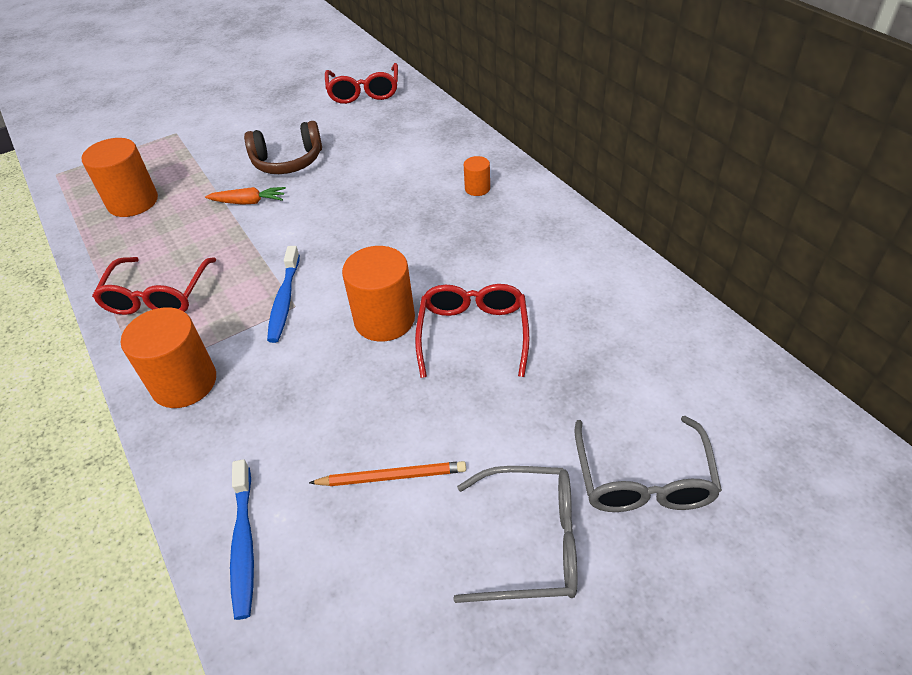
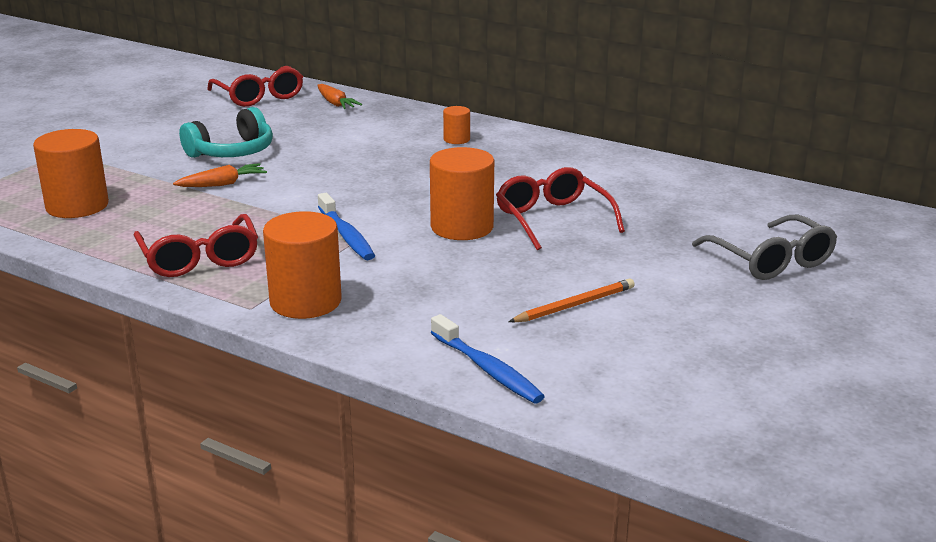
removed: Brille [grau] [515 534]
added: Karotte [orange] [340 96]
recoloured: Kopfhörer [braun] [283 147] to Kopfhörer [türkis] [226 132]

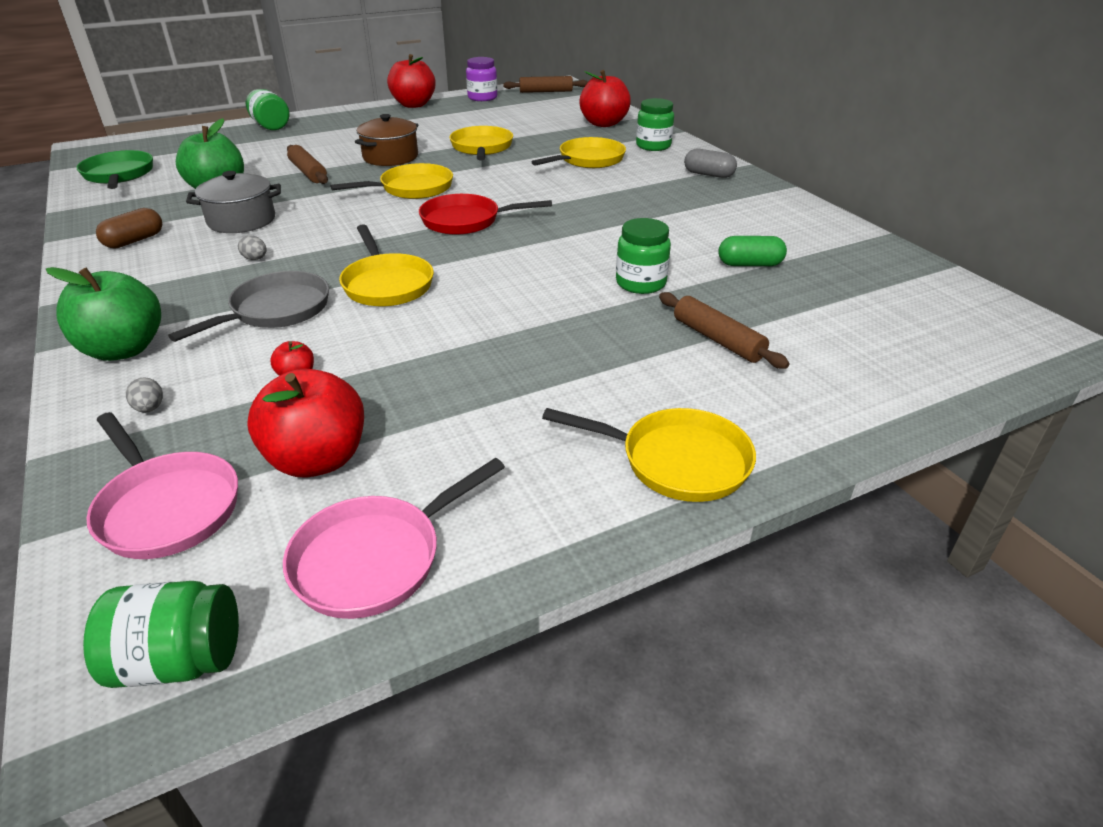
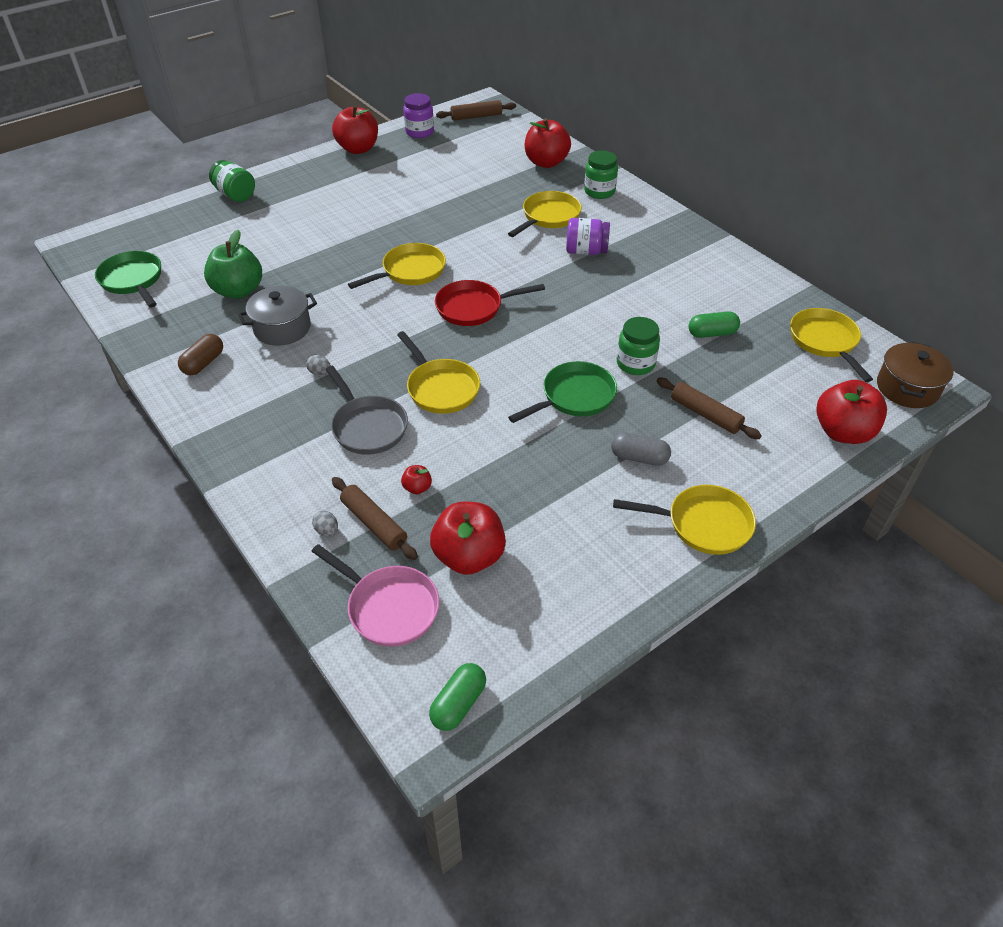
removed: Apfel [grün] [103 314]; Pfanne [rosa] [394 538]
added: Pfanne [grün] [562 392]; Einmachglas [lila] [588 236]; Apfel [rot] [851 412]
moved: Nudelholz [braun] [307 164] to [375 518]; Kochtopf [braun] [386 140] to [915 374]; Pfanne [gelb] [481 143] to [831 345]; Kapsel [grau] [710 163] to [641 449]
replaced: Einmachglas [grün] [161 634] to Kapsel [grün] [457 697]
turned: Pfanne [grau] [248 306] = [366 410] 120 degrees clockwise

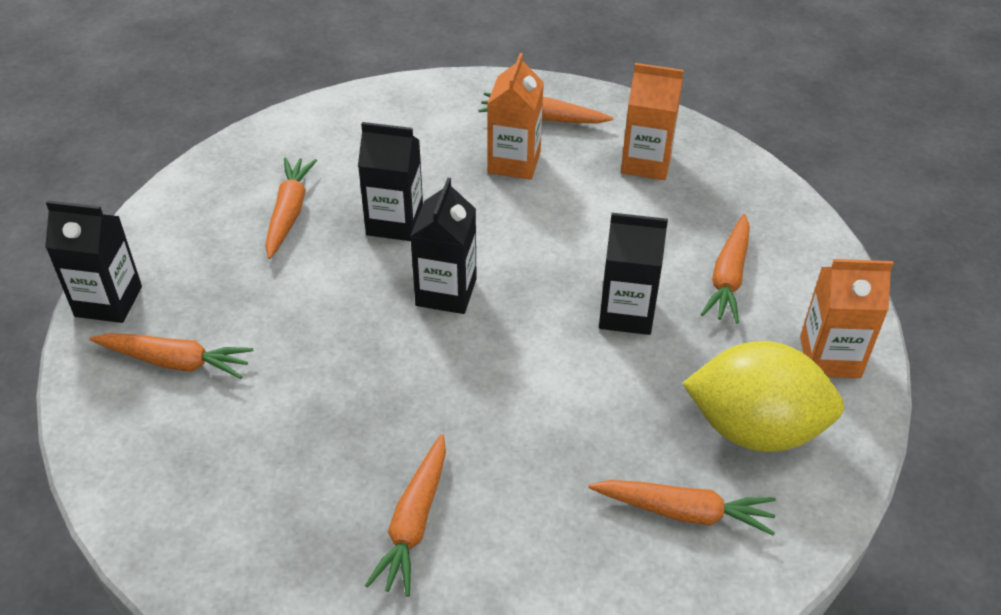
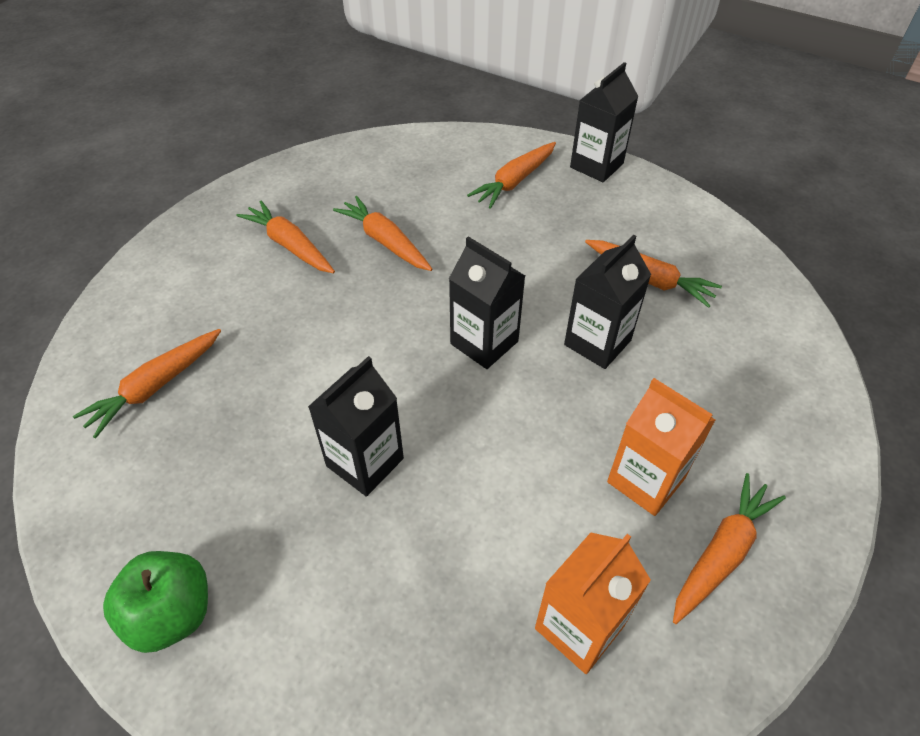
removed: Zitrone [gelb] [763 396]
moved: Karotte [orange] [725 269] to [383 233]
replaced: Getränkekarton [orange] [847 318] to Apfel [grün] [155 602]

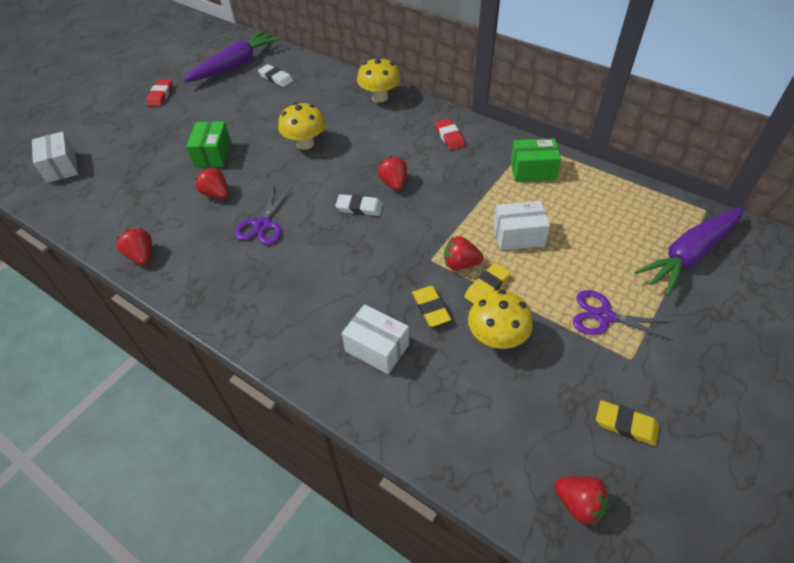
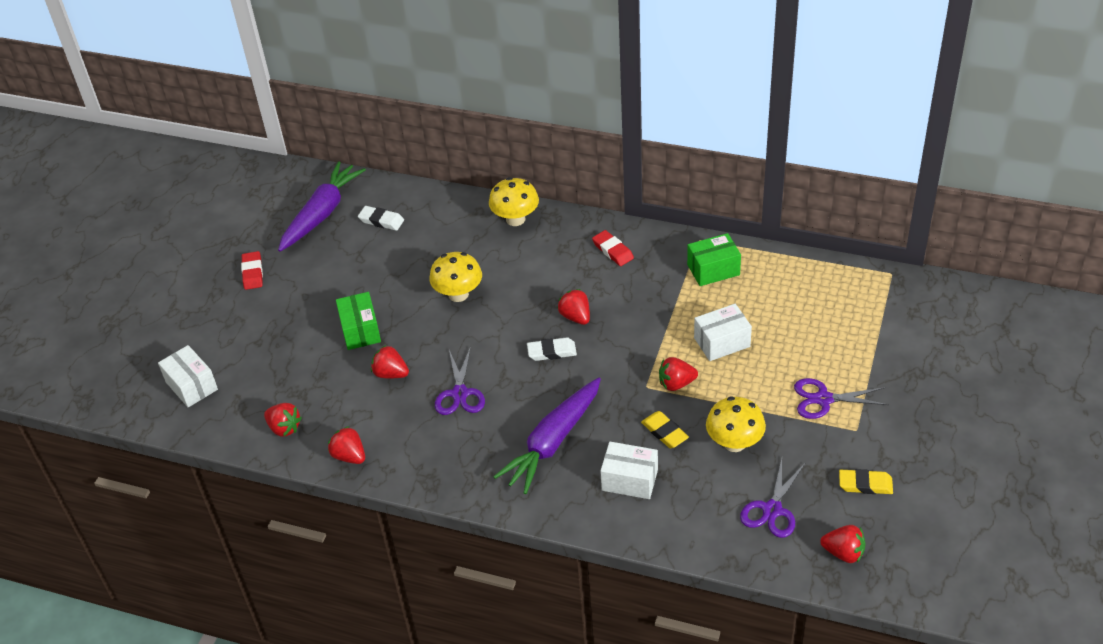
removed: Radiergummi [gelb] [487 283]
added: Erdbeere [rot] [283 420]; Schere [lila] [772 498]
moved: Karotte [lila] [688 251] to [547 435]

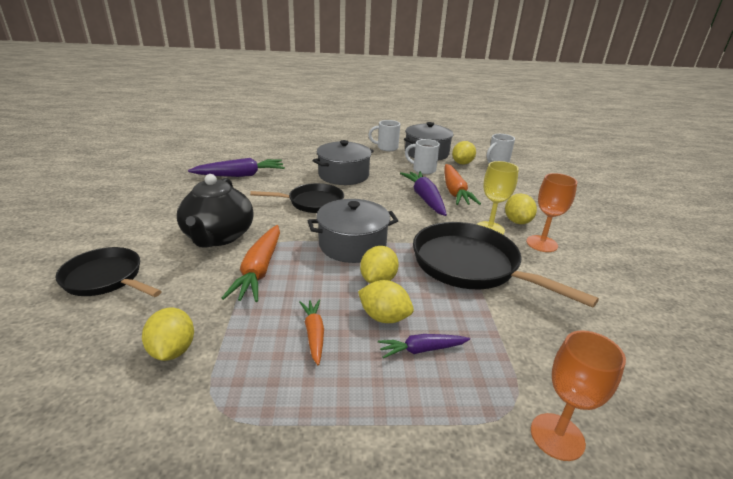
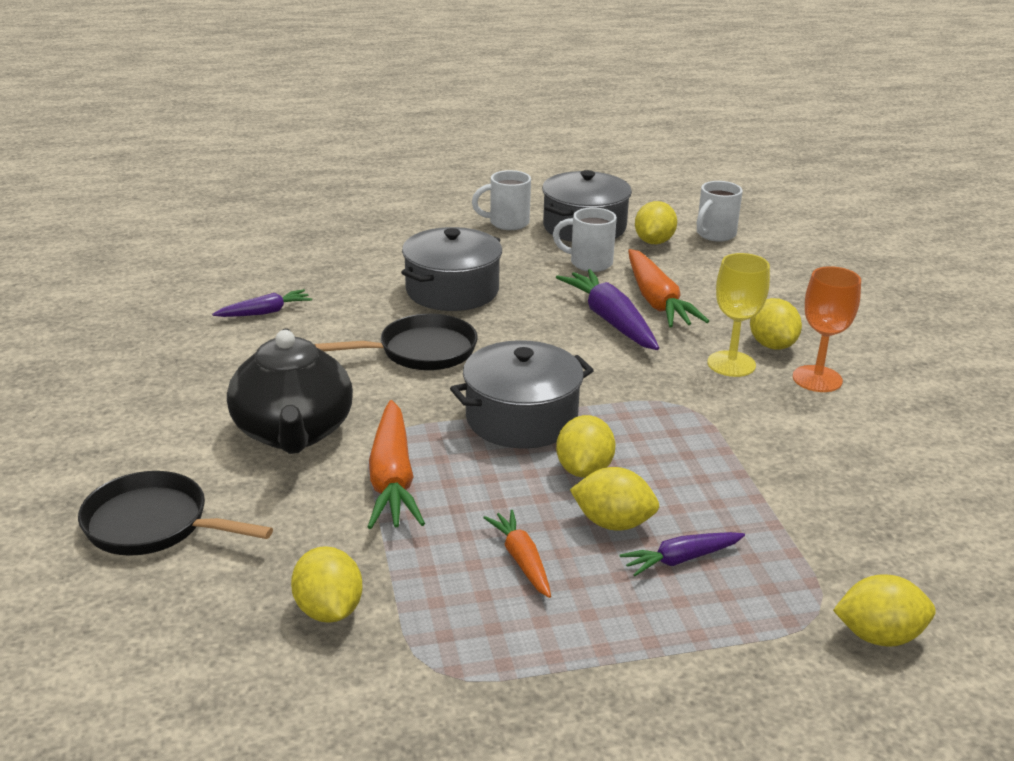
removed: Pfanne [schwarz] [506 265]
replaced: Kelch [orange] [578 395] to Zitrone [gelb] [884 610]
resized: Karotte [lila] [236 167] = [262 303] x0.58

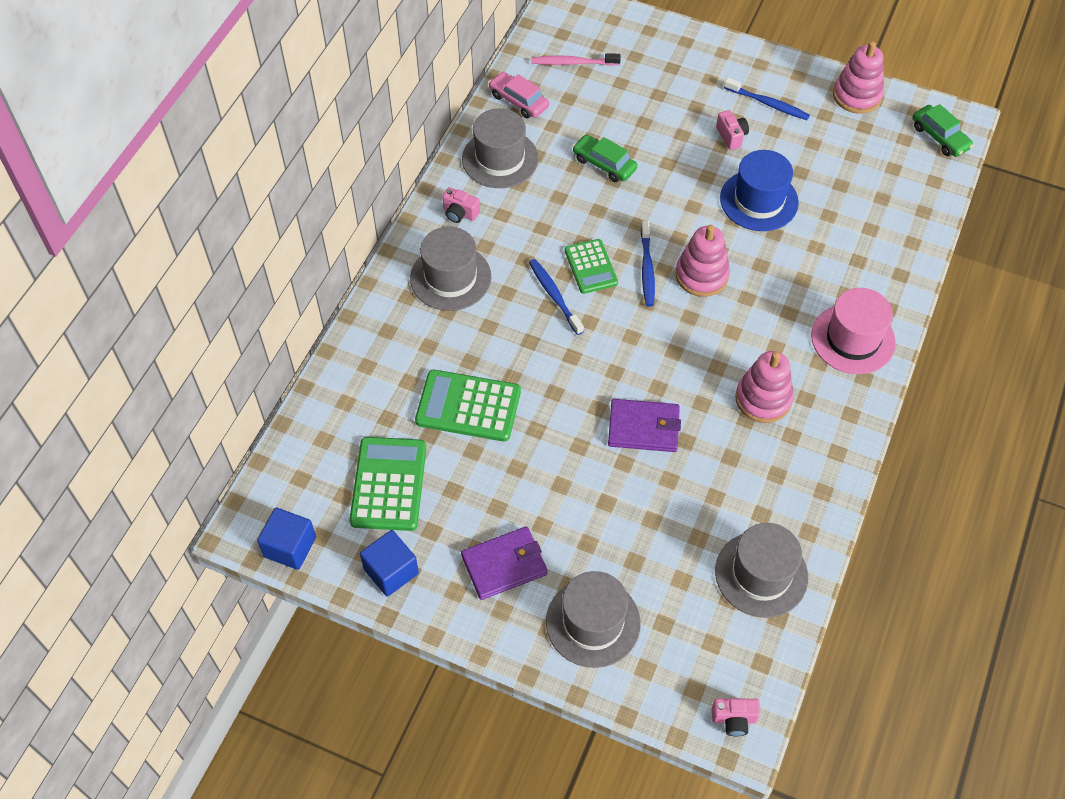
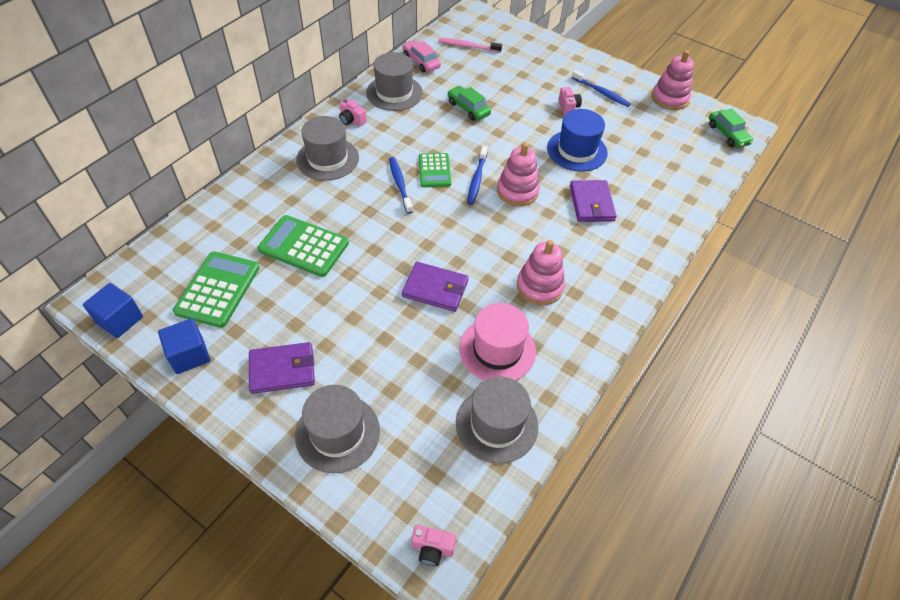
added: Geldbörse [lila] [593 201]
moved: Hut [rosa] [853 331] to [497 341]

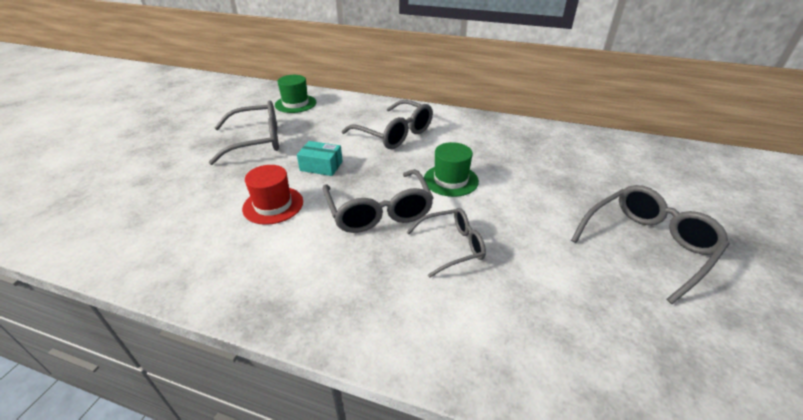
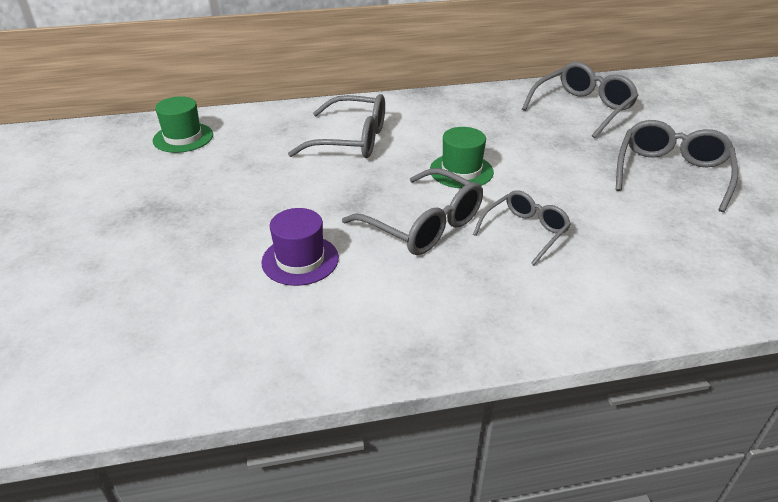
removed: Schachtel [türkis] [320 158]
moved: Brille [grau] [244 132] to [580 100]
recoloured: Hut [rot] [272 195] to Hut [lila] [300 247]

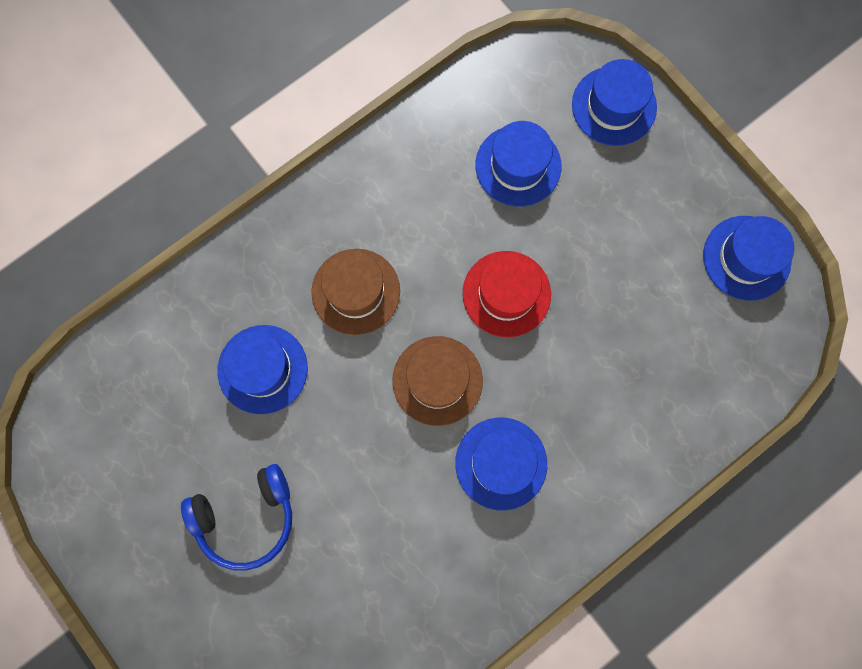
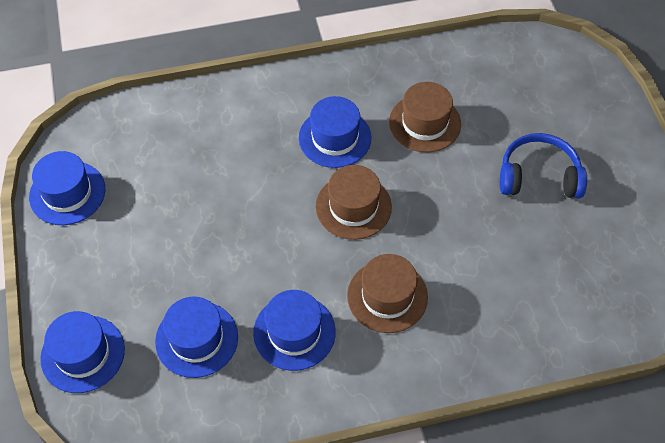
removed: Hut [rot] [507 294]
added: Hut [braun] [425 117]
moved: Hut [blau] [262 369] to [294 330]

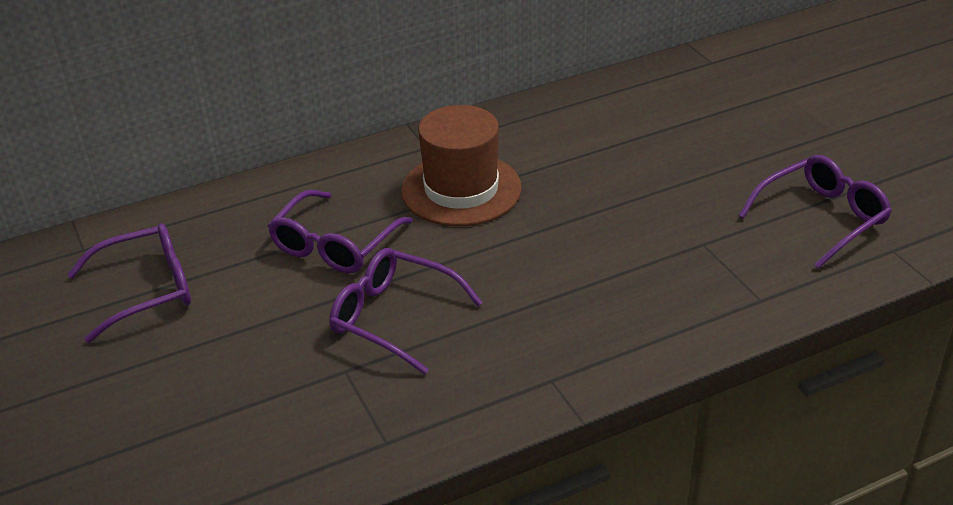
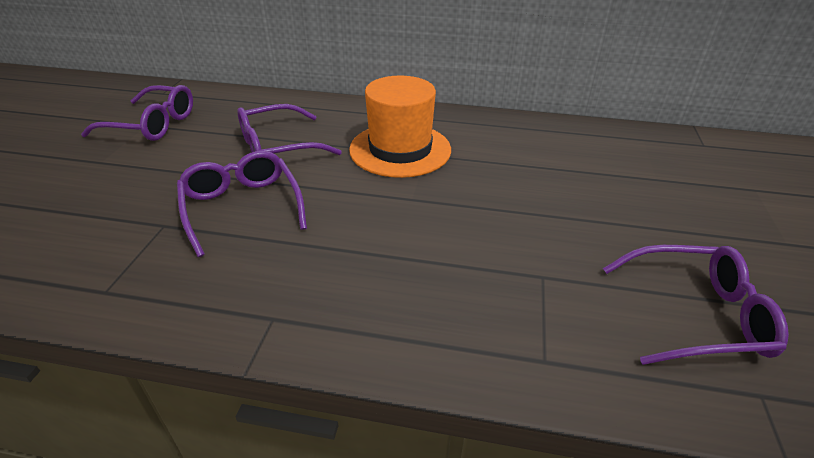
recoloured: Hut [braun] [461 165] to Hut [orange] [400 126]

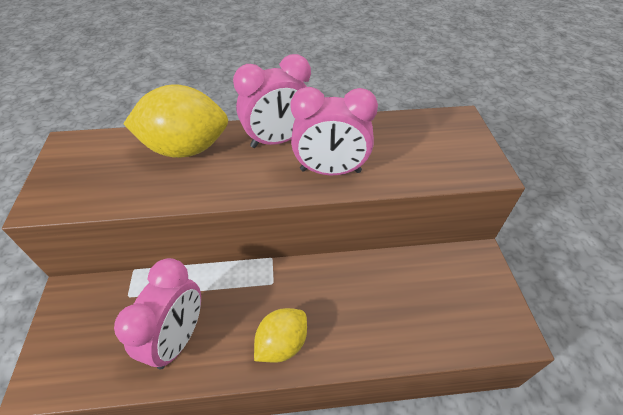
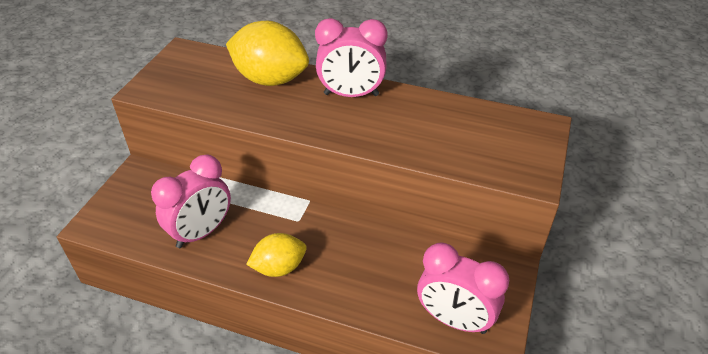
moved: Wecker [rosa] [334 131] to [463 288]

